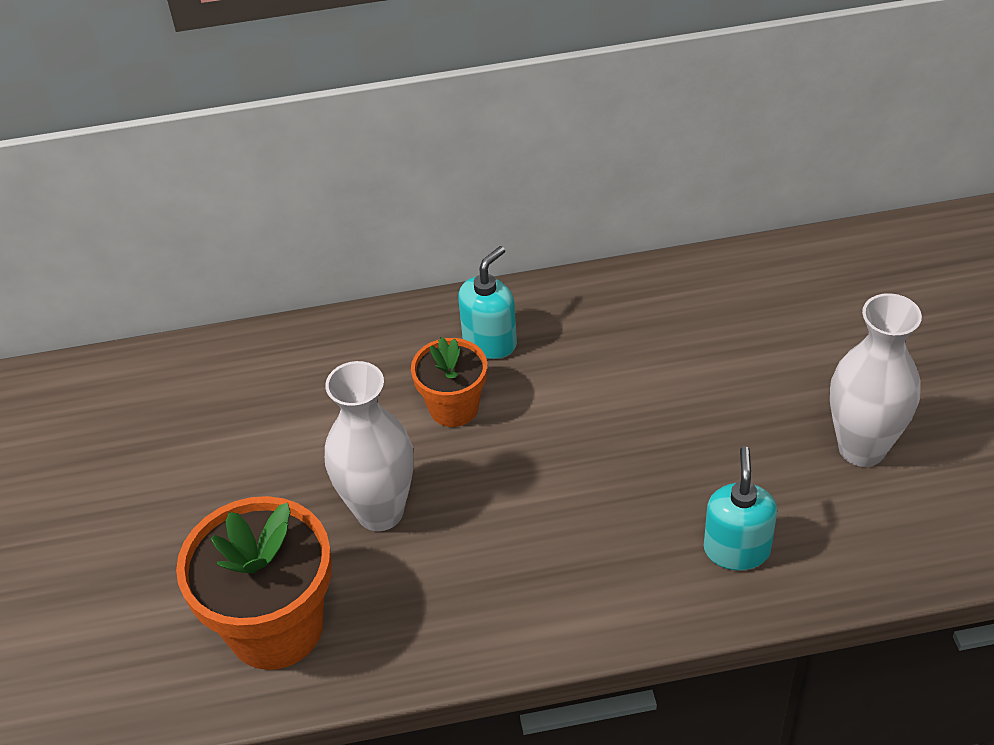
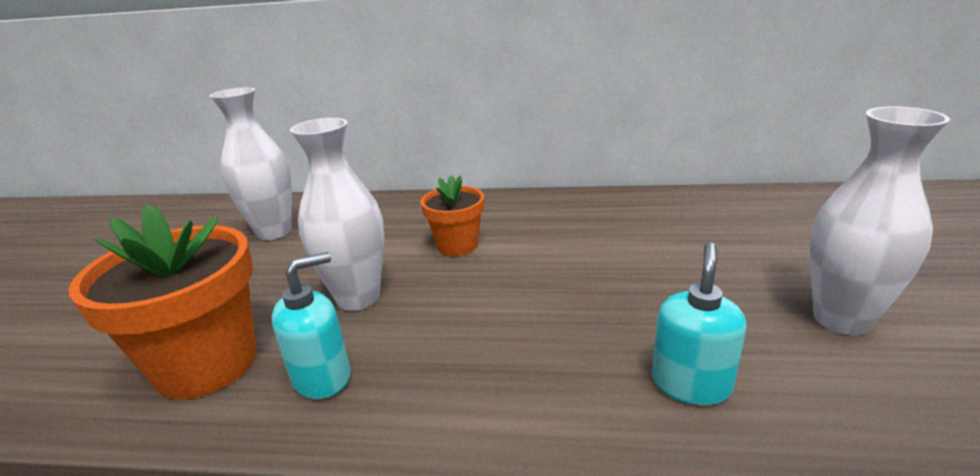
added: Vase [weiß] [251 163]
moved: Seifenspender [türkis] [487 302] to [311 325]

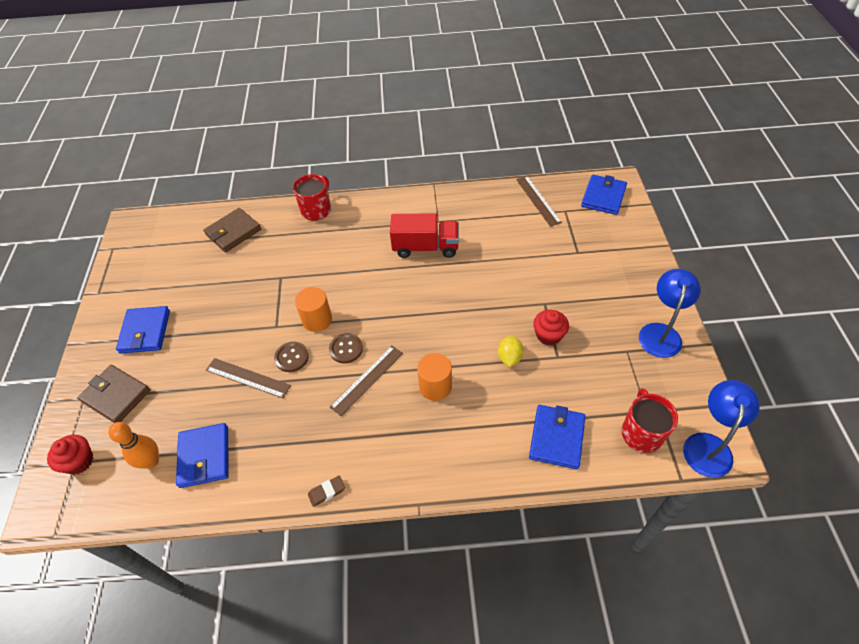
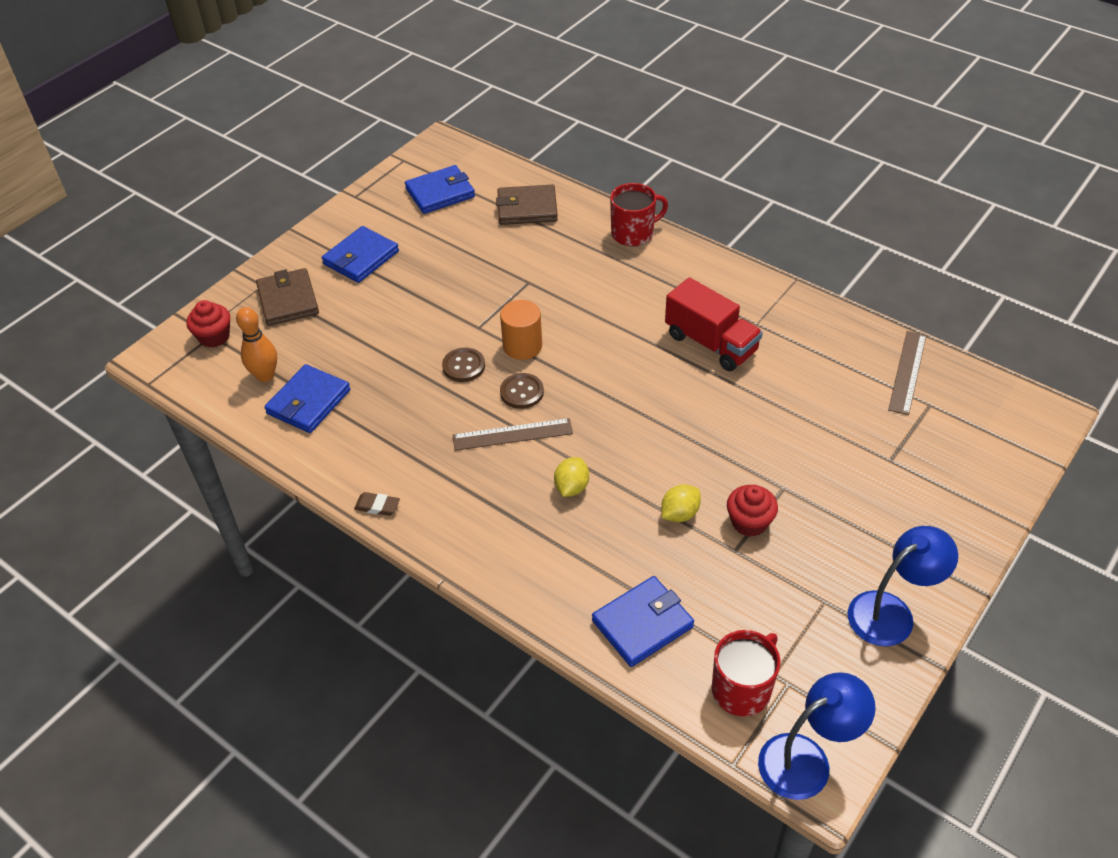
removed: Lineal [braun] [248 378]
moved: Geldbörse [blau] [604 195] to [440 189]
replaced: Vollzylinder [orange] [434 377] to Zitrone [gelb] [571 477]

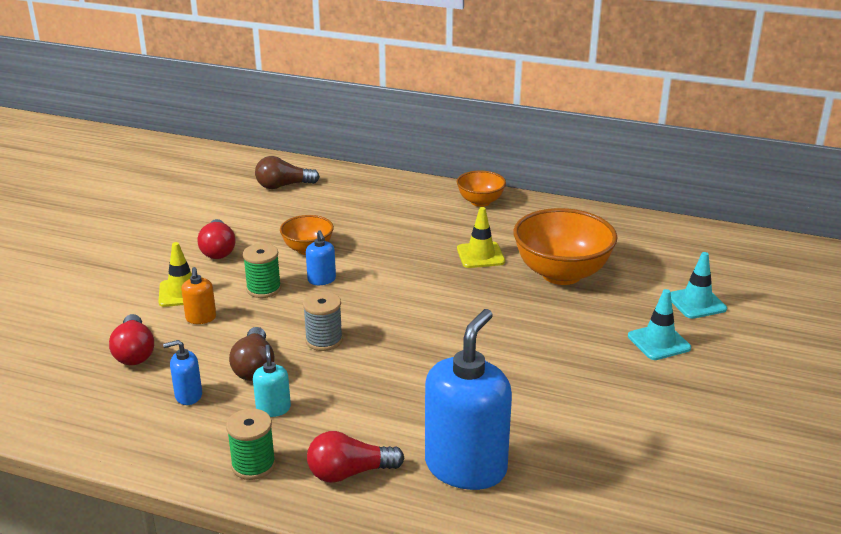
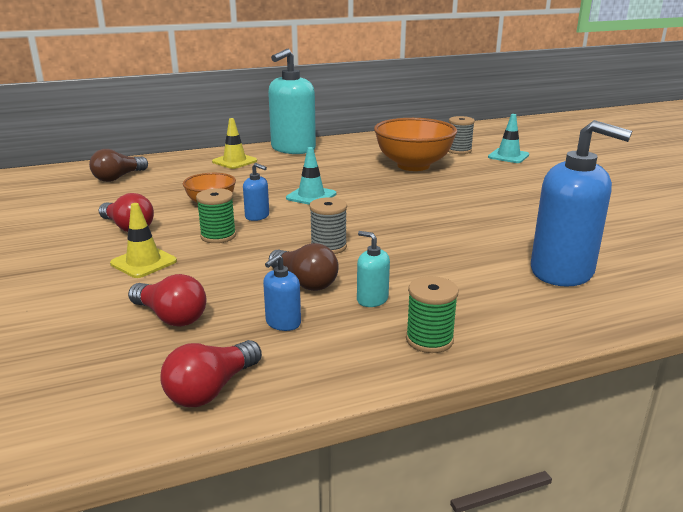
removed: Seifenspender [orange] [198 295]
added: Garnrolle [grau] [461 135]
moved: Glühbirne [rot] [355 457] to [211 373]; Leitkegel [gelb] [481 237] to [234 143]; Leitkegel [türkis] [659 324] to [311 176]
replaced: Schüssel [orange] [481 188] to Seifenspender [türkis] [292 101]
turned: Seifenspender [blau] [468 399] = [581 203] 135 degrees clockwise

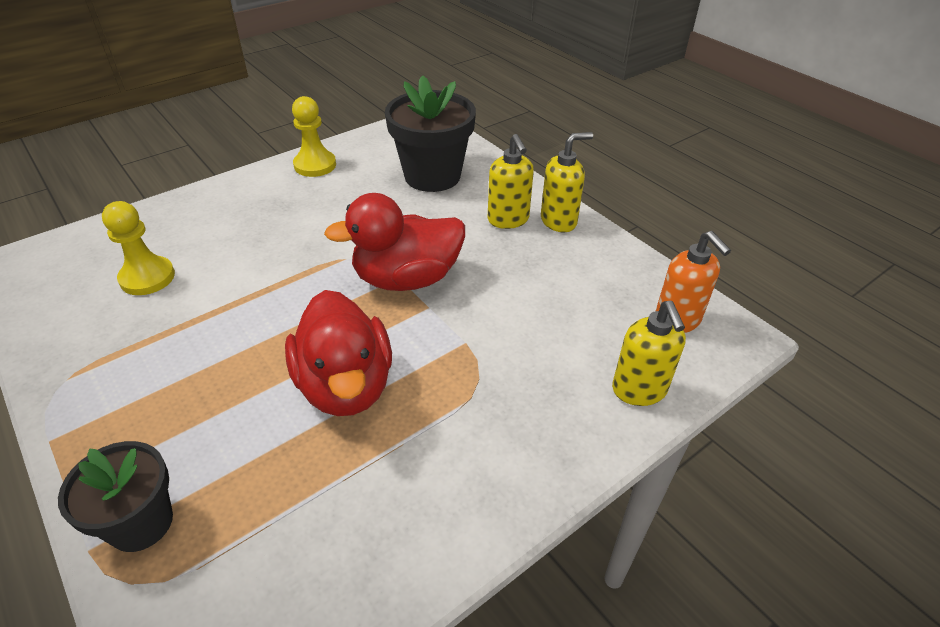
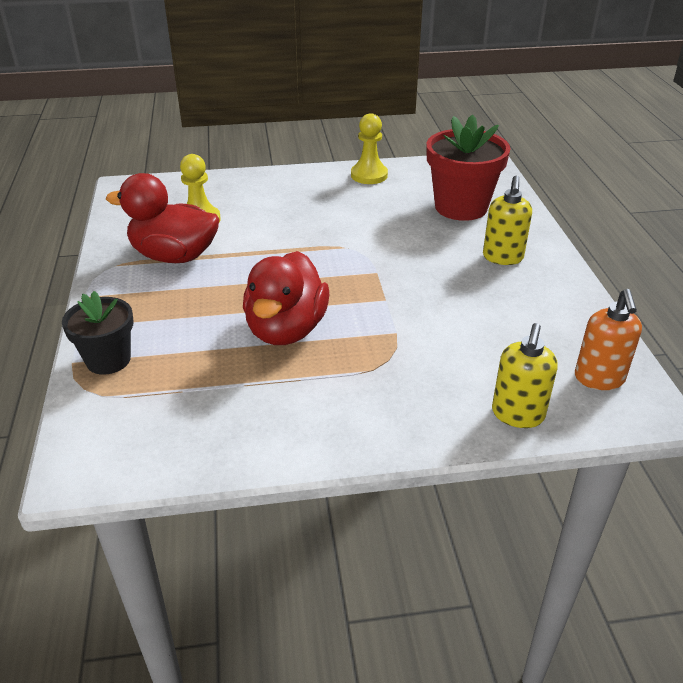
removed: Seifenspender [gelb] [567 182]
moved: Ente [rot] [394 242] to [163 218]
recoloured: Blumentopf [schwarz] [430 133] to Blumentopf [rot] [469 167]

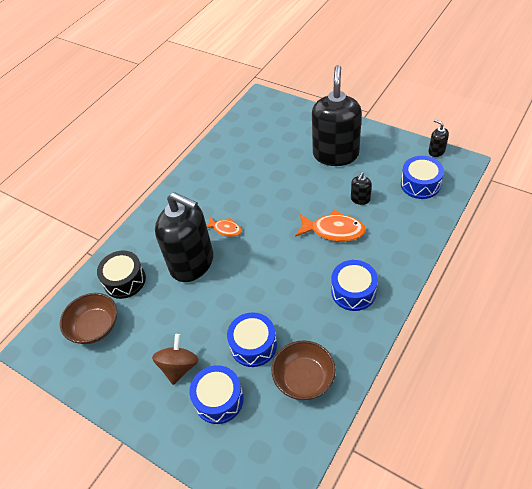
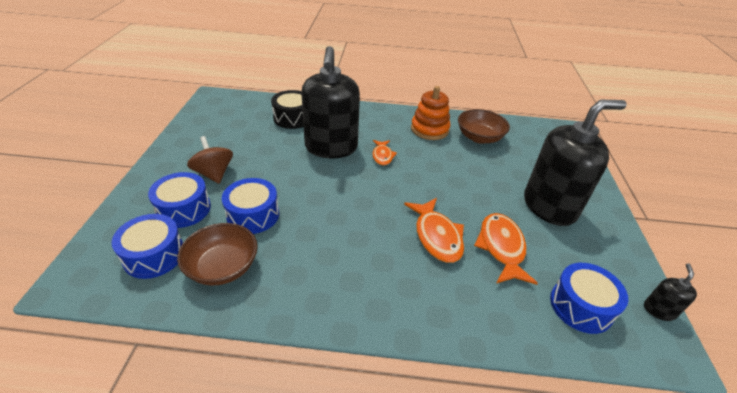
added: Stapelspielzeug [orange] [430 113]
moved: Schüssel [braun] [88 318] to [484 126]; Trommel [blau] [354 285] to [147 246]
replaced: Seifenspender [schwarz] [361 188] to Fisch [orange] [506 249]
turned: Kreisel [braun] [175 359] = [210 160] 105 degrees counterclockwise

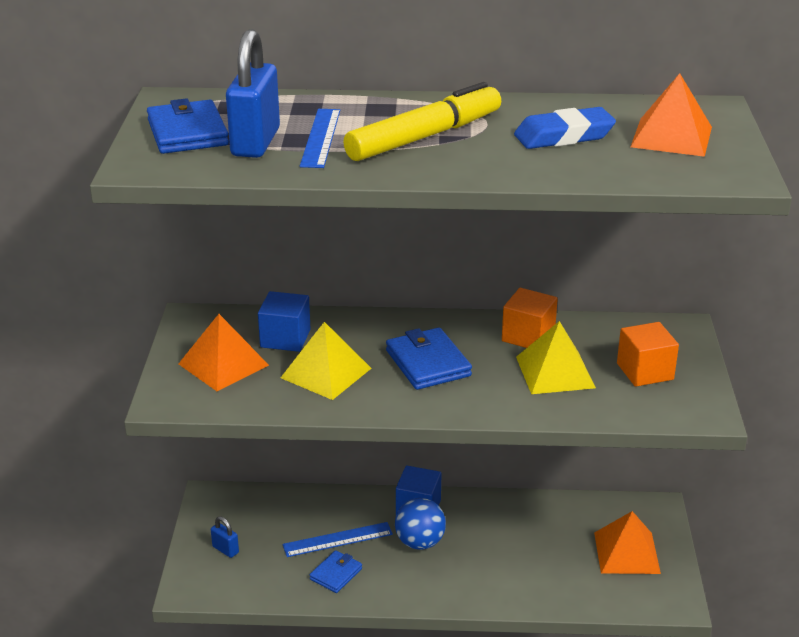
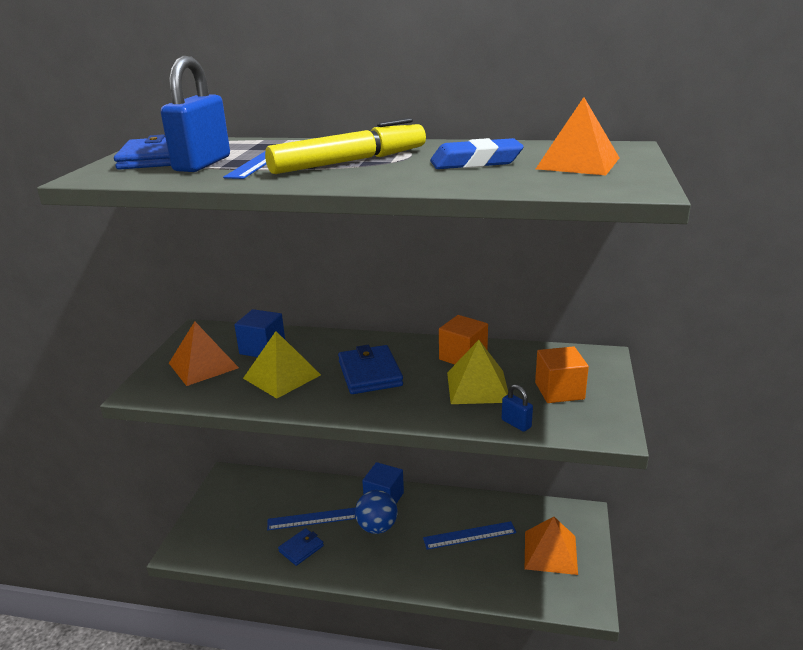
added: Lineal [blau] [469 535]
moved: Vorhängeschloss [blau] [225 537] to [517 408]

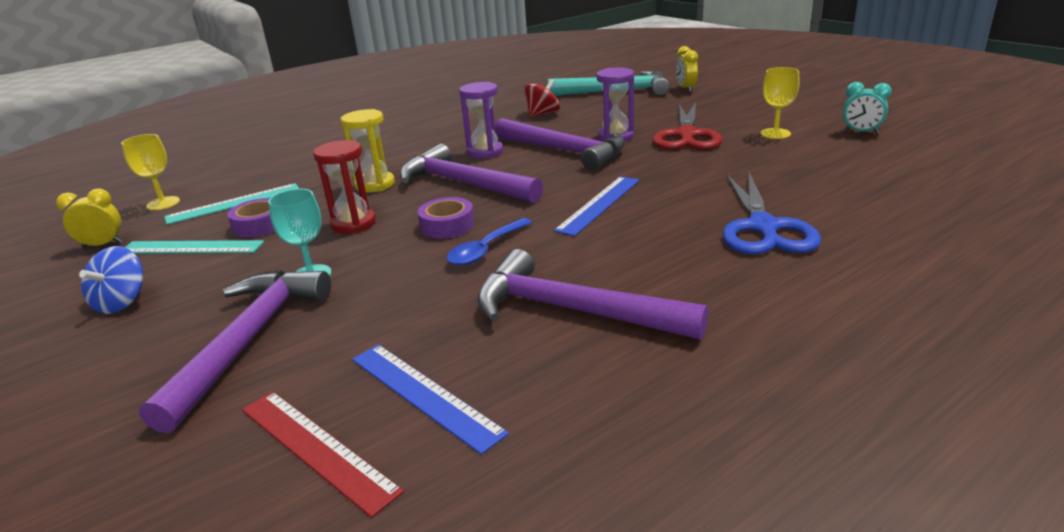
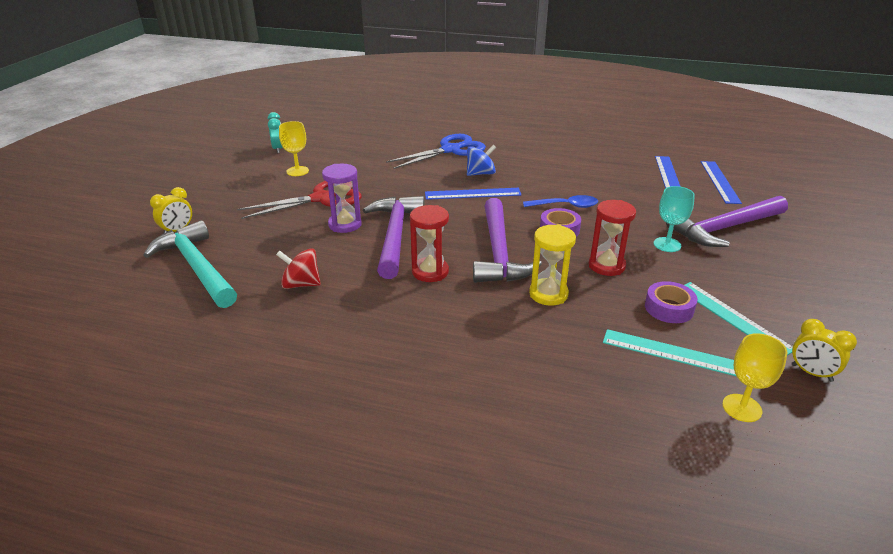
removed: Hammer [lila] [592 294]
moved: Kreisel [blau] [111 280] to [481 160]
recoloured: Lineal [rot] [323 454] to Lineal [blau] [721 182]; Sanduhr [lila] [481 120] to Sanduhr [rot] [429 243]

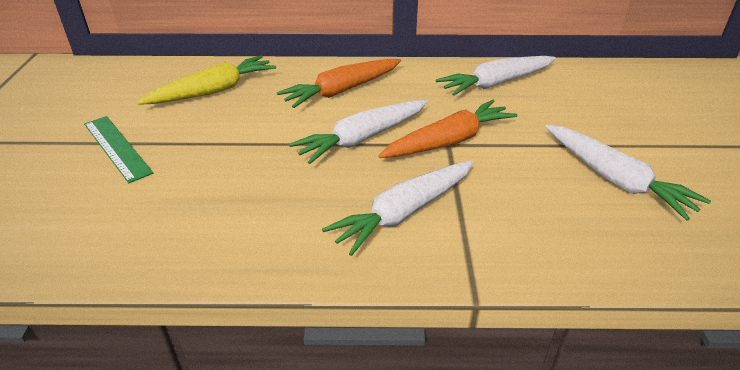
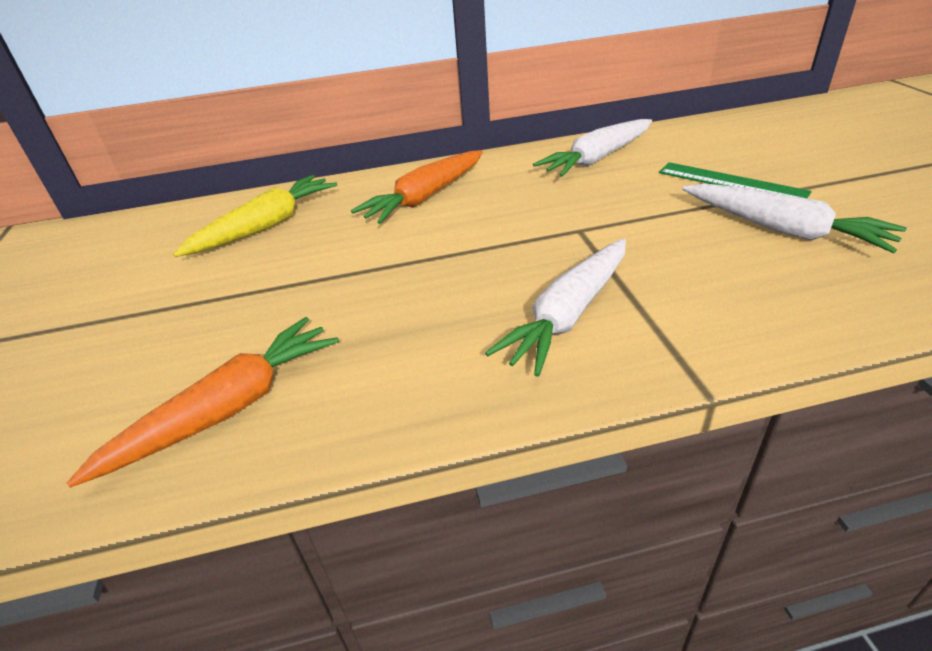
removed: Karotte [weiß] [358 132]
moved: Lineal [grün] [118 149] to [735 180]; Karotte [orange] [448 129] to [203 402]

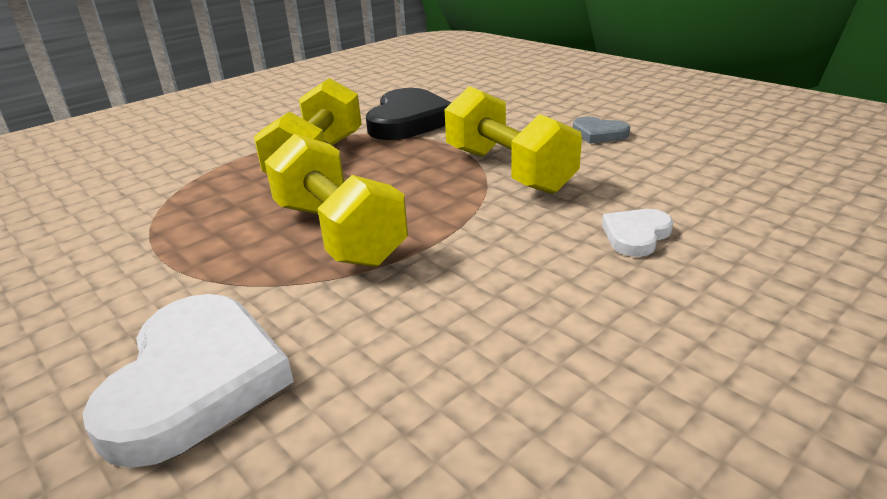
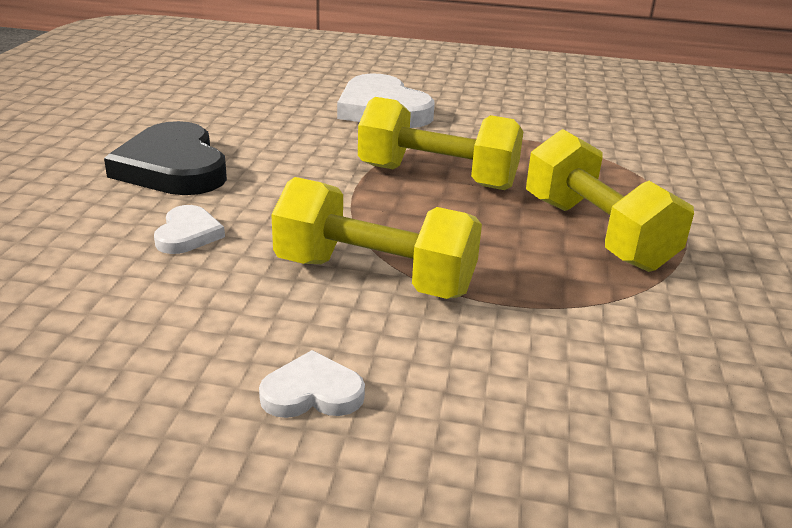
moved: Herz [schwarz] [408 114] to [165 158]
recoloured: Herz [grau] [601 130] to Herz [weiß] [312 384]

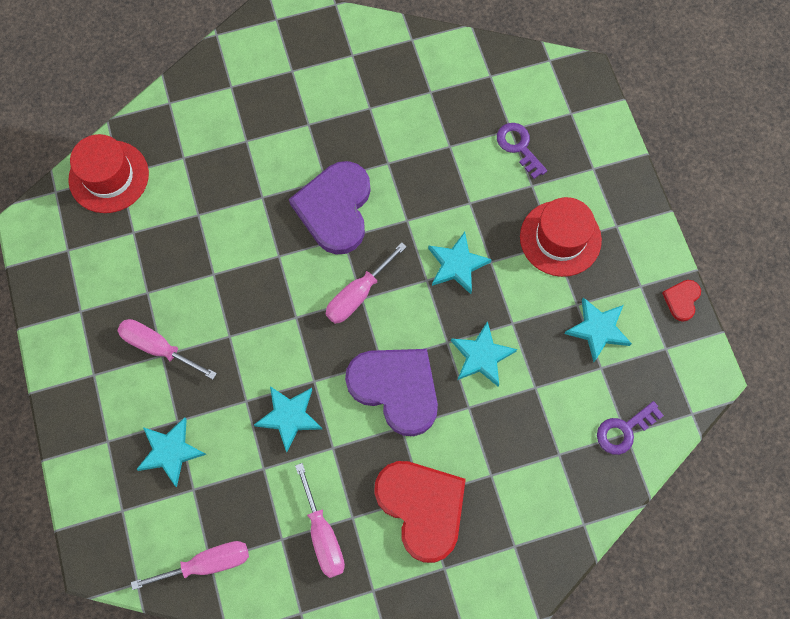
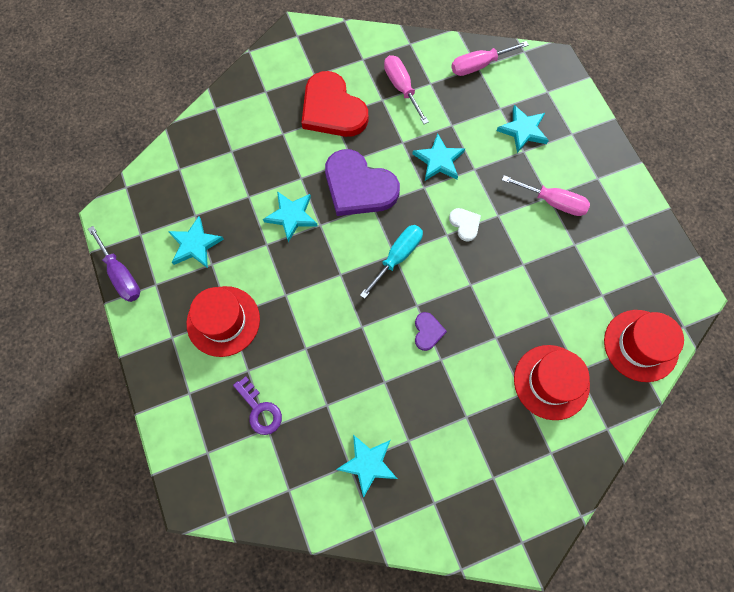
removed: Schlüssel [lila] [630 428]
added: Herz [weiß] [465 225]; Hut [rot] [552 382]
moved: Stern [türkis] [460 263] to [366 466]
replaced: Herz [rot] [681 301] to Schraubenzieher [lila] [114 264]
recoloured: Schraubenzieher [rosa] [366 283] to Schraubenzieher [türkis] [391 262]
resized: Herz [lila] [330 207] = [431 331] x0.44

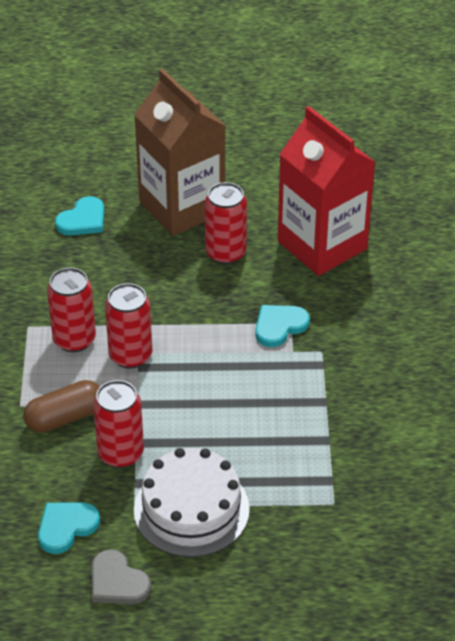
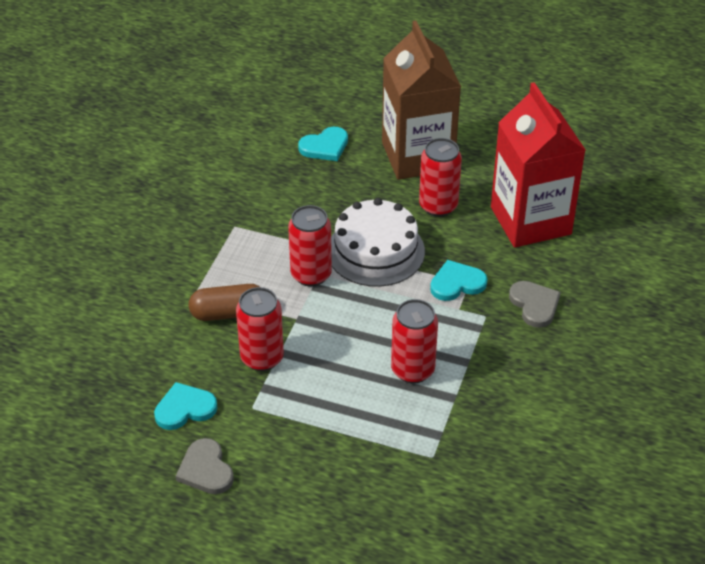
added: Herz [grau] [535 304]
moved: Dose [rot] [71 310] to [414 341]; Kuchen [weiß] [192 502] to [378 242]

